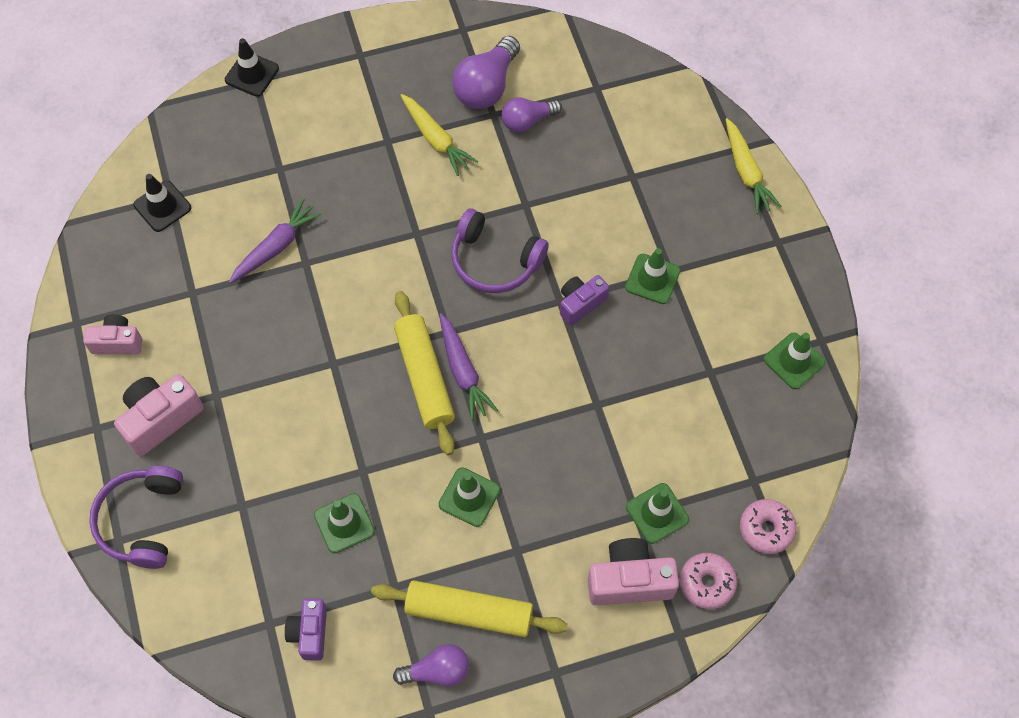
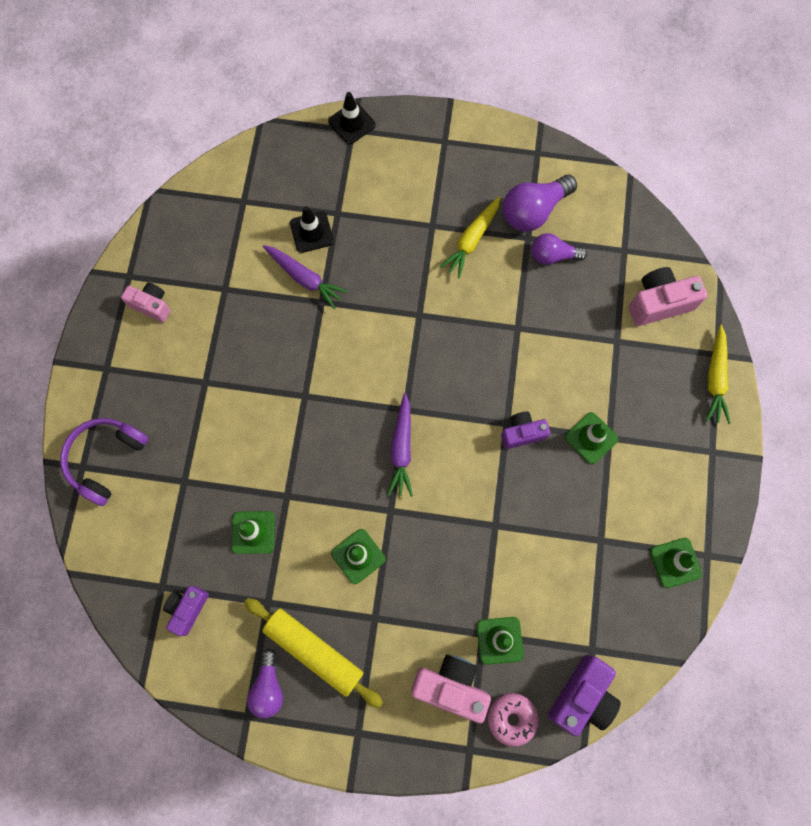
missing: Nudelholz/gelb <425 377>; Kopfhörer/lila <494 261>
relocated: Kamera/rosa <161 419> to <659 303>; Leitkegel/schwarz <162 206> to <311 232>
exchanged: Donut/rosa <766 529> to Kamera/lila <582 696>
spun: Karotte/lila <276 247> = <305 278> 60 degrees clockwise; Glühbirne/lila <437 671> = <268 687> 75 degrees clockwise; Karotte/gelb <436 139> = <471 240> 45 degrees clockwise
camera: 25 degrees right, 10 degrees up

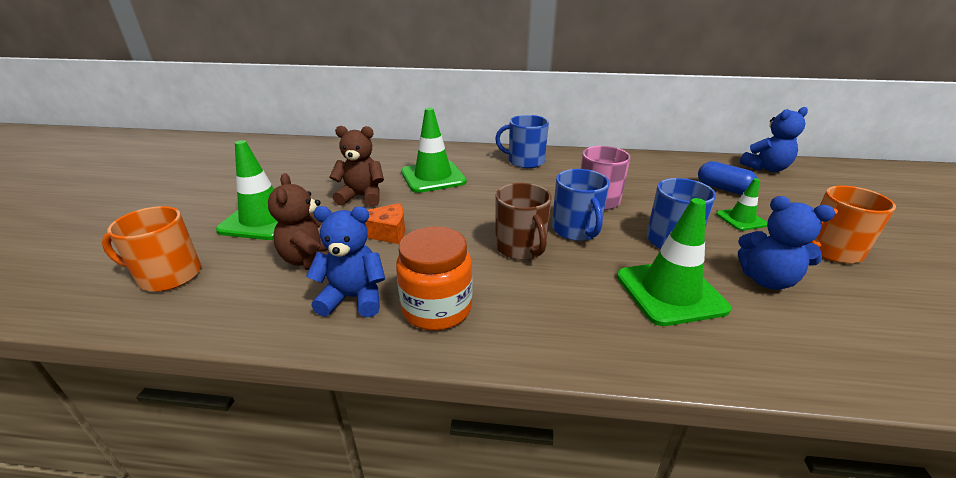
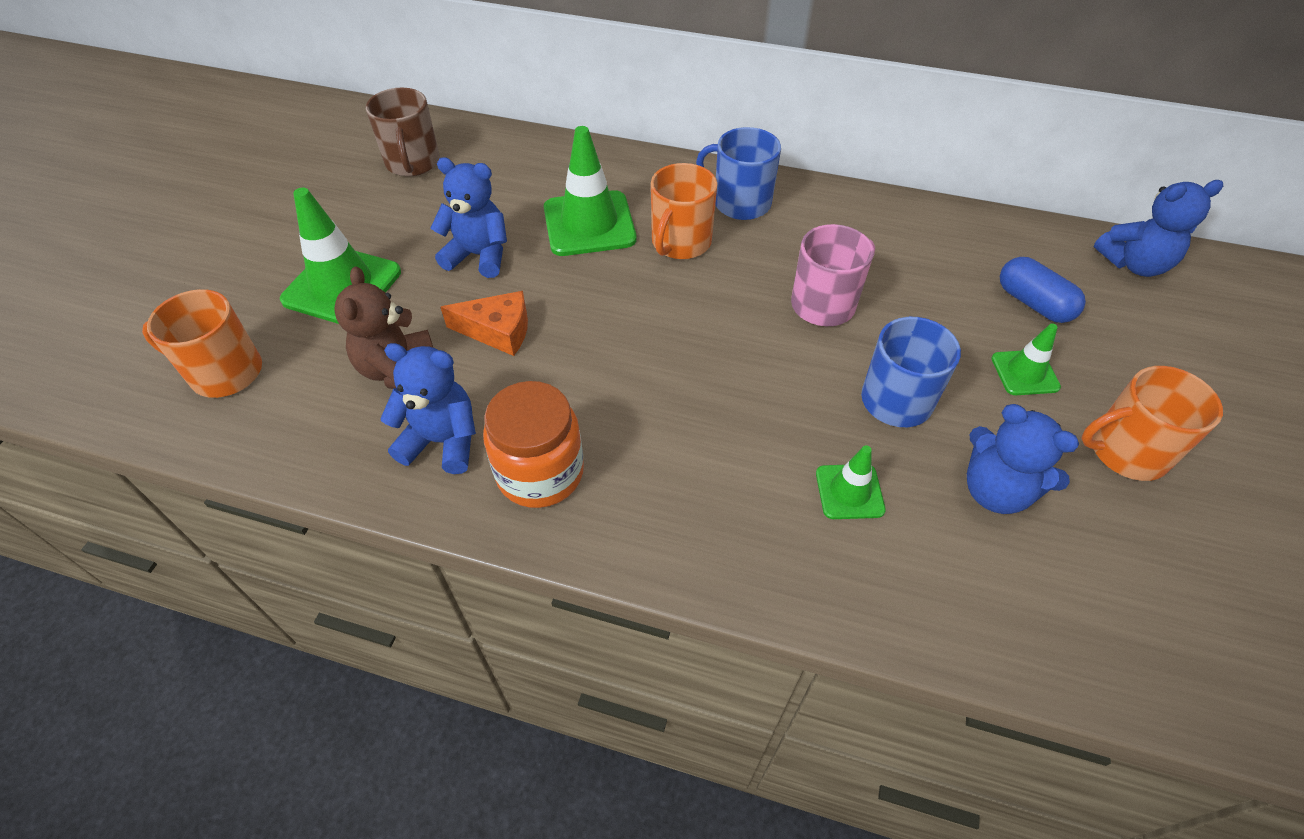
missing: Tasse/blau <576 230>
appeared: Tasse/orange <680 242>
relocated: Tasse/braun <521 247> to <413 163>
colour: Teddybär/braun <362 197> to Teddybär/blau <479 255>
size: Leitkegel/grün <670 292> = <849 492> x0.54
camera: 10 degrees right, 20 degrees up

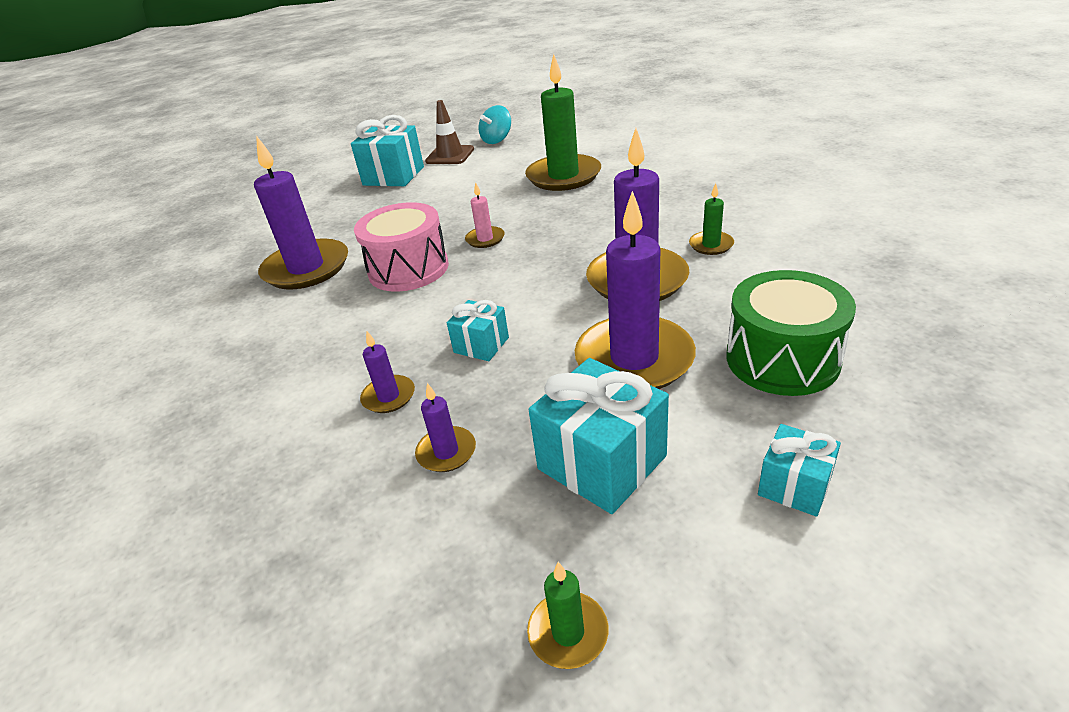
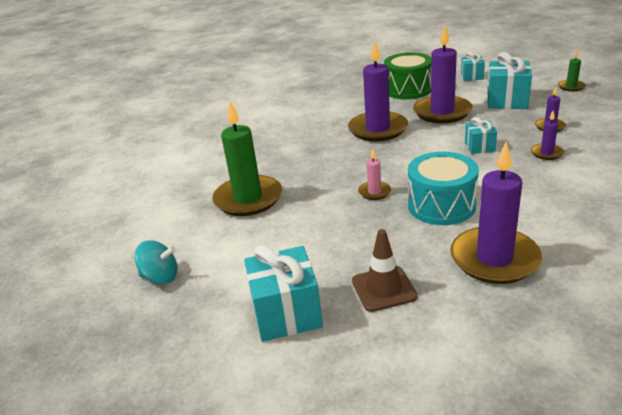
missing: Kerze/grün <711 245>
relocated: Leitkegel/braun <450 155> to <384 288>
colour: Trommel/rosa <408 269> to Trommel/türkis <441 205>
camera: 120 degrees left, 5 degrees down

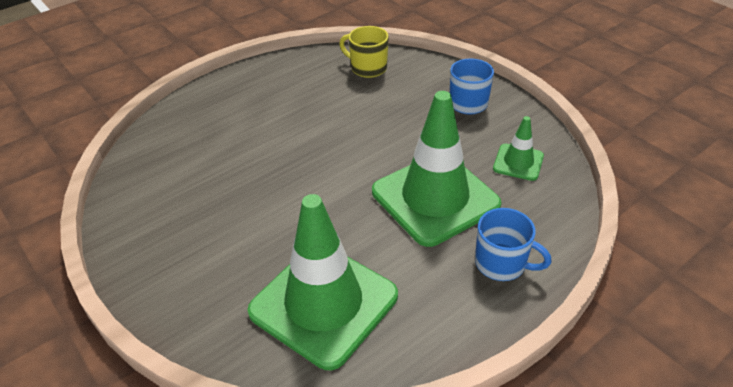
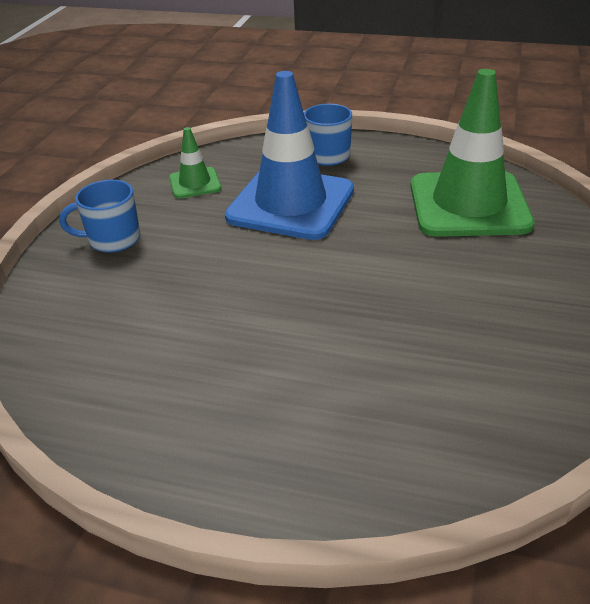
missing: Tasse/gelb <367 68>
colour: Leitkegel/grün <435 198> to Leitkegel/blau <291 204>
camera: 125 degrees left, 5 degrees down

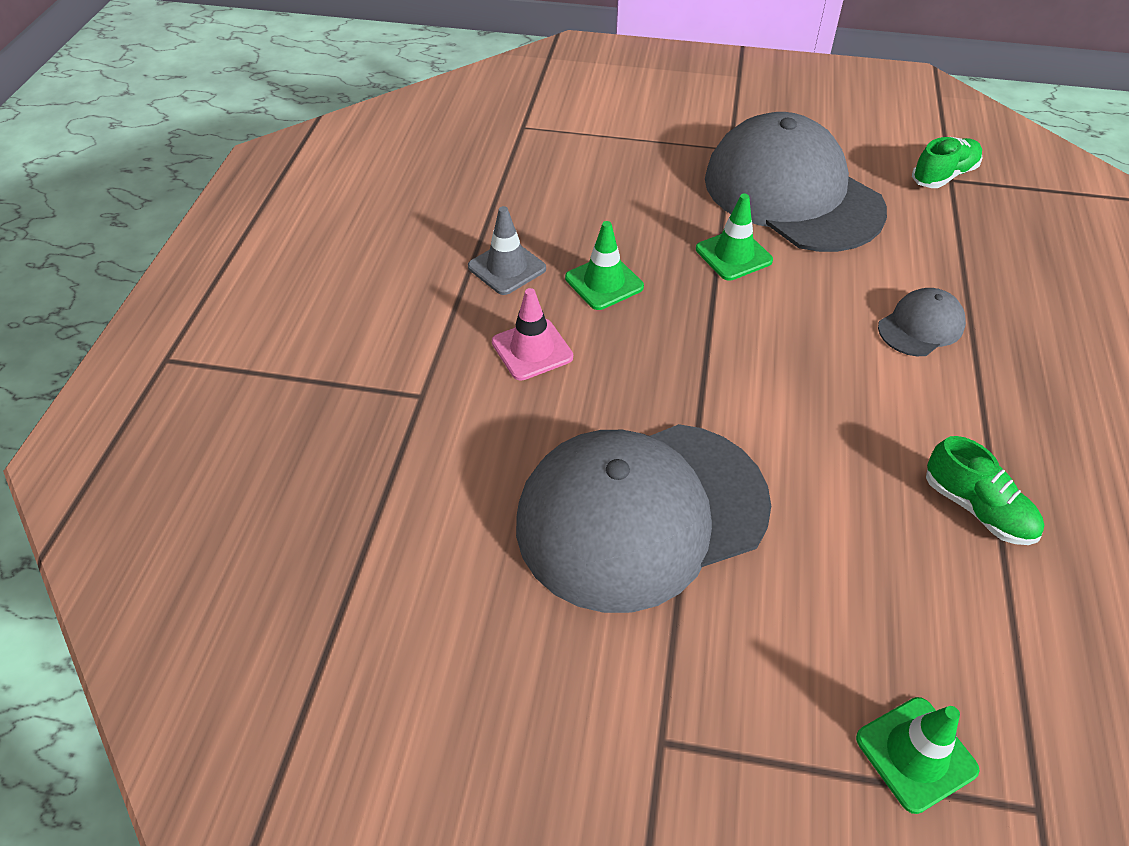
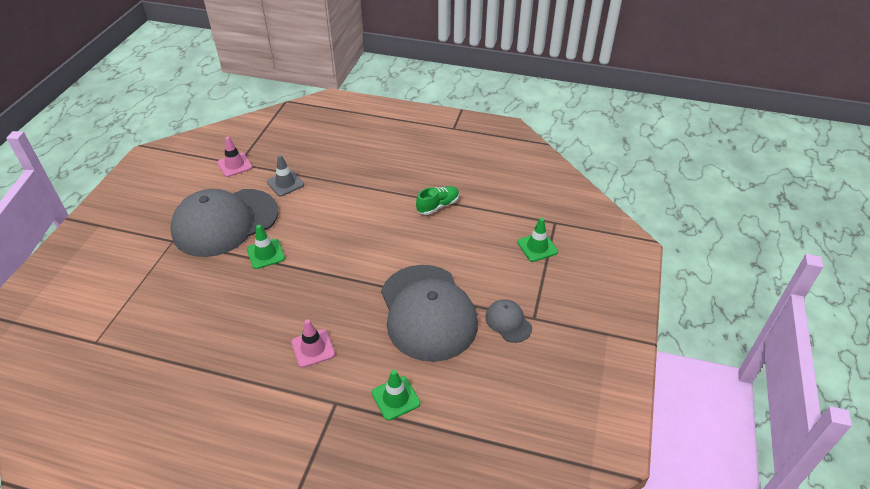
relocated: Leitkegel/grau <507 268> to <285 183>; Leitkegel/grün <604 282> to <395 398>; Kappe/grau <921 326> to <508 322>
exchanged: Schuh/grün <943 175> to Leitkegel/rosa <234 165>
camera: 85 degrees left, 5 degrees down

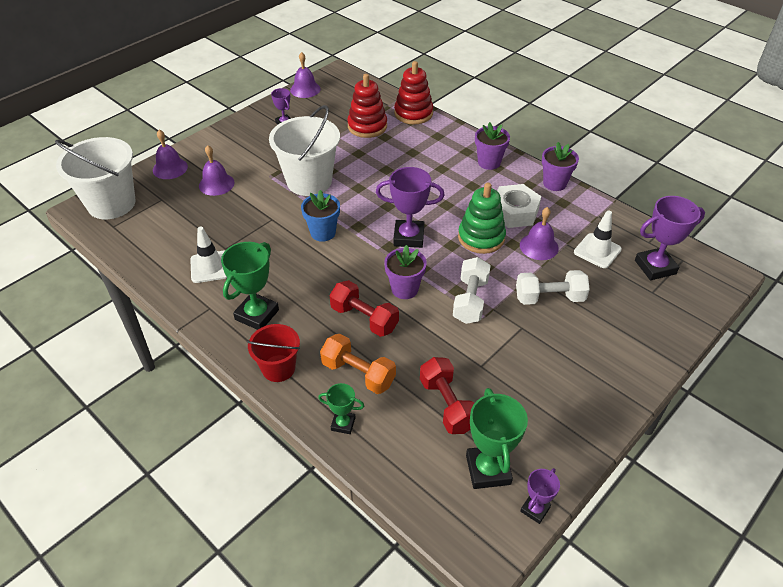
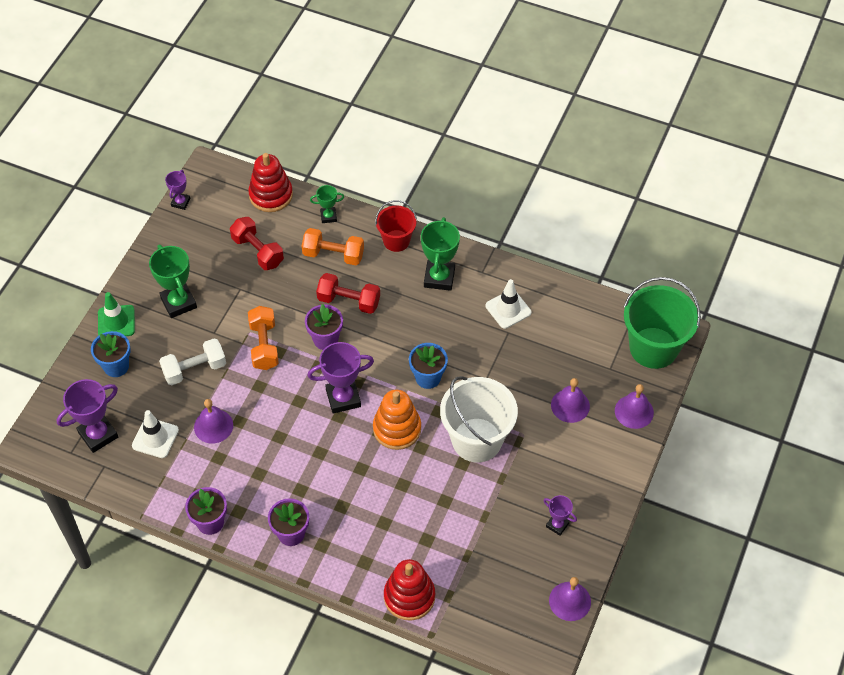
missing: Stapelspielzeug/grün <481 237>; Sechskantmutter/weiß <514 212>
appeared: Blumentopf/blau <116 366>; Leitkegel/grün <116 322>; Stapelspielzeug/orange <397 429>
relocated: Stapelspielzeug/rot <367 126> to <271 195>; Pokal/grün <488 470> to <178 302>
colour: Eimer/weiß <111 204> to Eimer/grün <653 348>; Hantel/weiß <470 300> to Hantel/orange <264 345>
camera: 160 degrees right, 10 degrees up

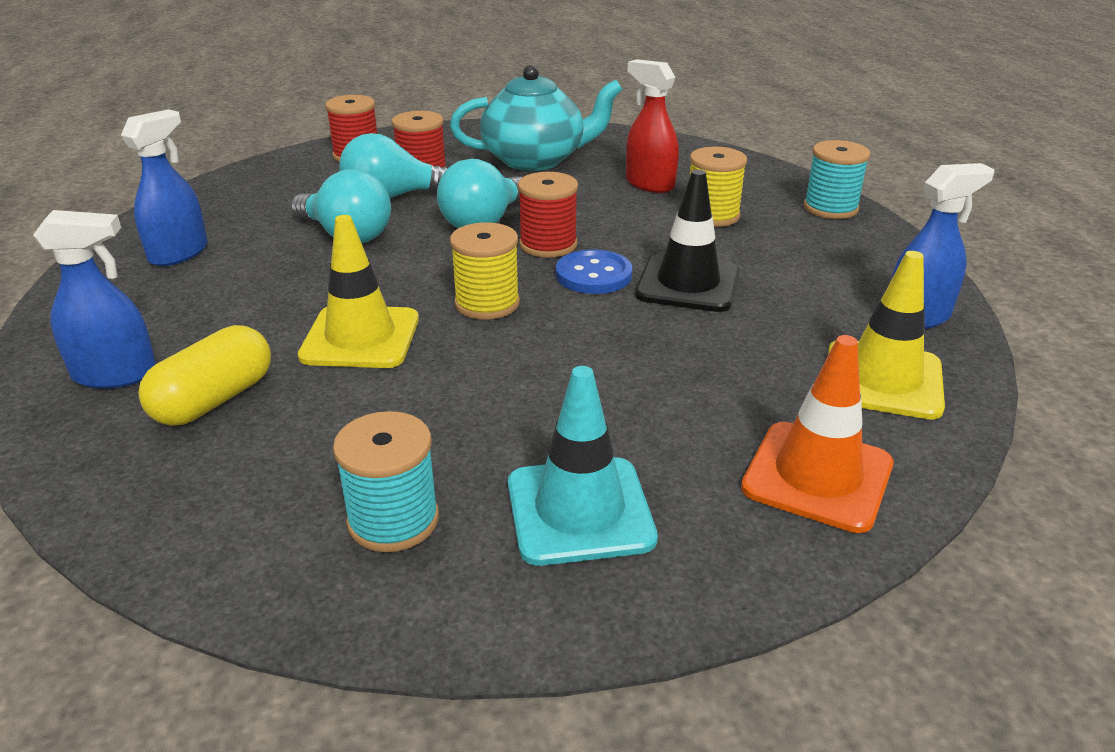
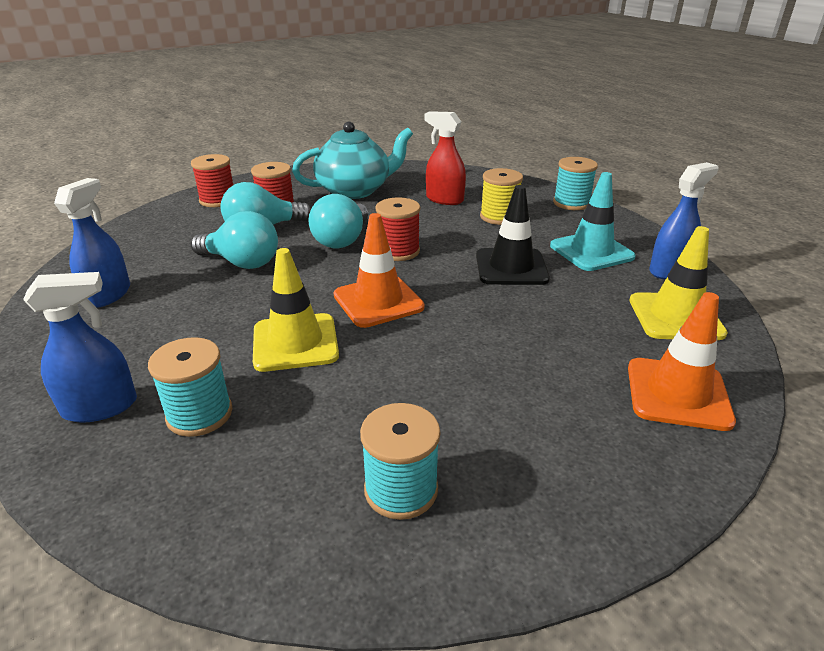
missing: Knopf/blau <593 275>
relocated: Leitkegel/türkis <579 511> to <591 251>
exchanged: Kapsel/gelb <214 400> to Garnrolle/türkis <199 414>; Garnrolle/gelb <487 303> to Leitkegel/orange <378 301>
camera: 15 degrees left, 0 degrees up

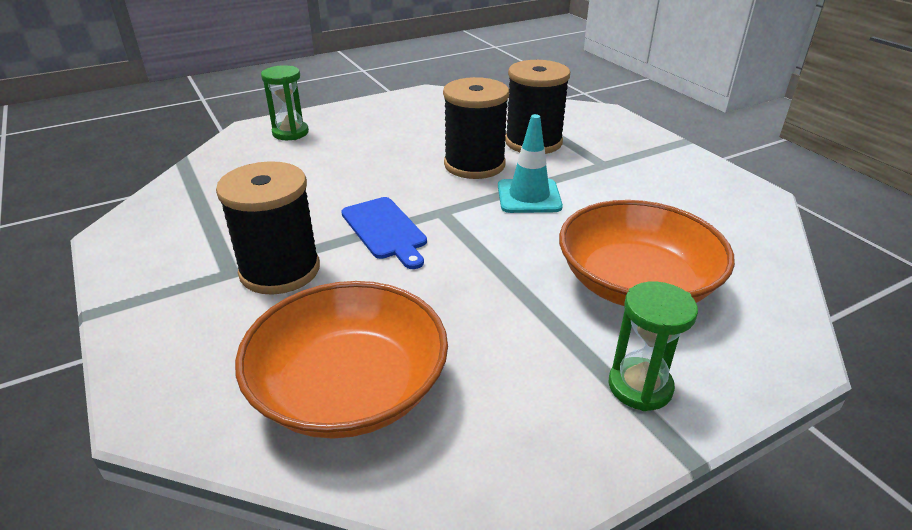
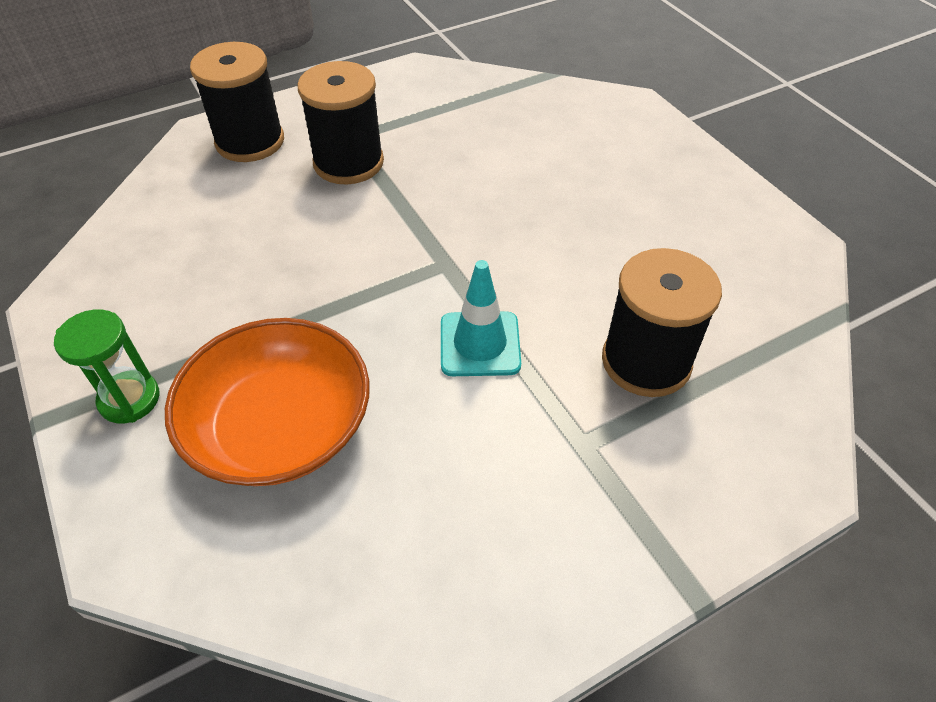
missing: Schüssel/orange <349 388>; Sanduhr/grün <290 133>; Schneidebrett/blau <385 230>
relocated: Garnrolle/schwarz <474 165> to <250 142>
camera: 90 degrees right, 15 degrees up

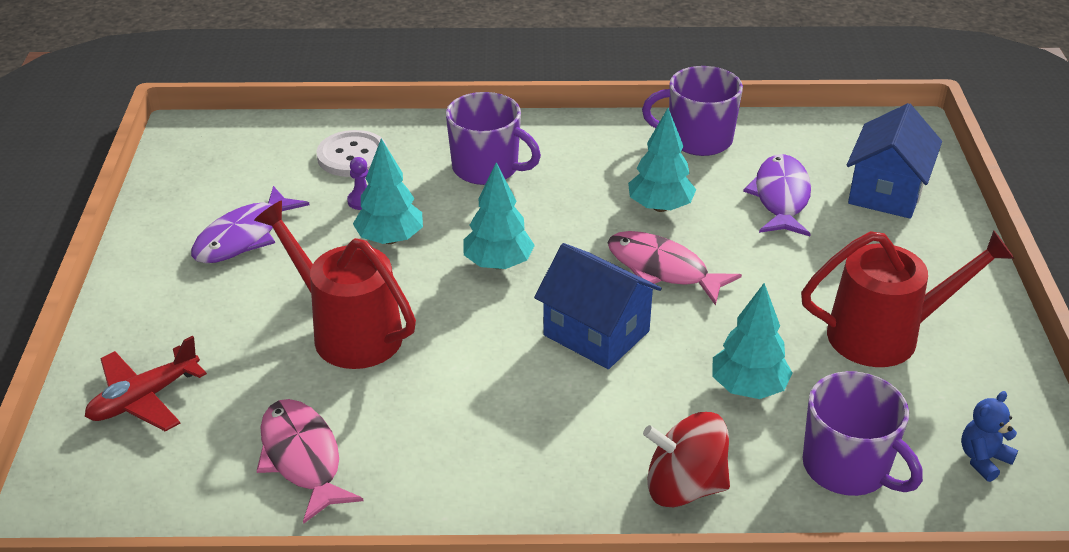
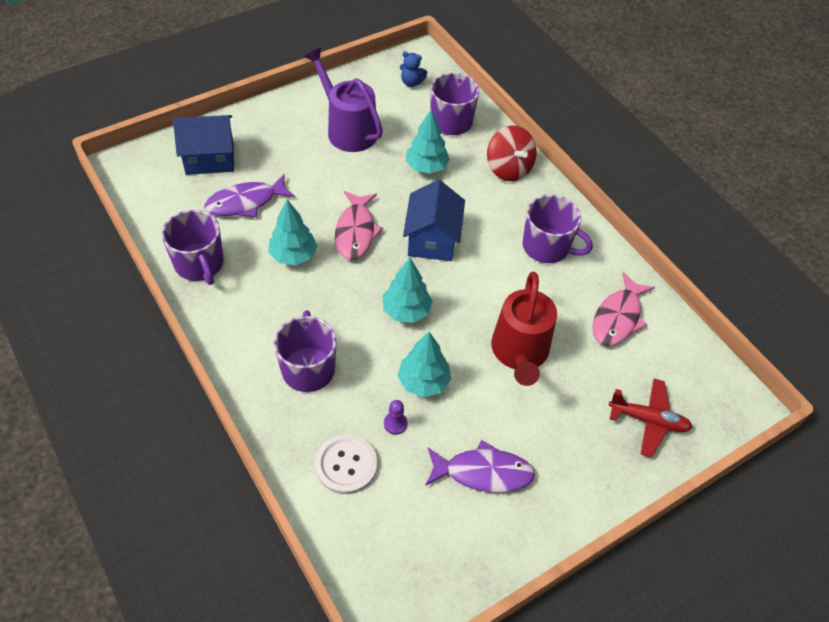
appeared: Tasse/lila <547 247>
colour: Gießkanne/rot <885 335> to Gießkanne/lila <347 129>
camera: 125 degrees left, 15 degrees up

